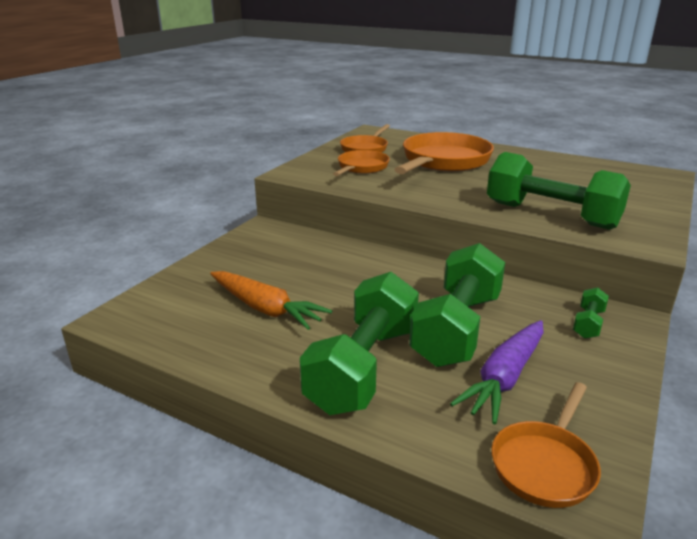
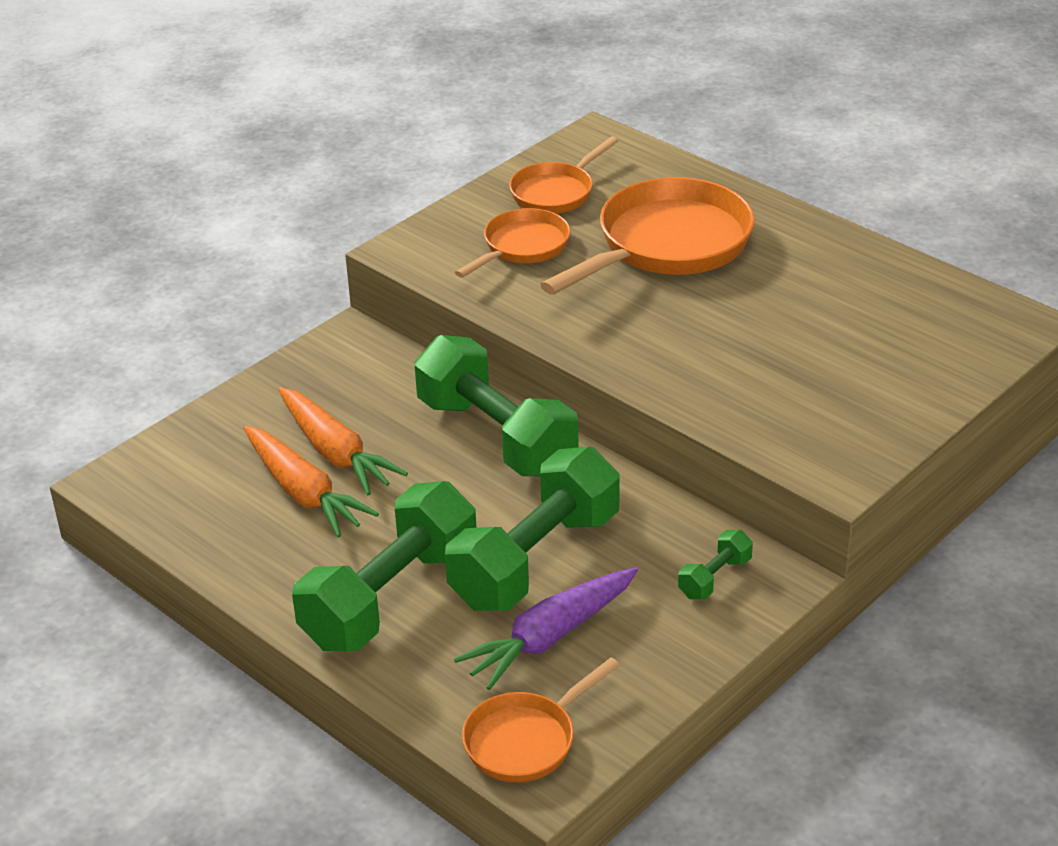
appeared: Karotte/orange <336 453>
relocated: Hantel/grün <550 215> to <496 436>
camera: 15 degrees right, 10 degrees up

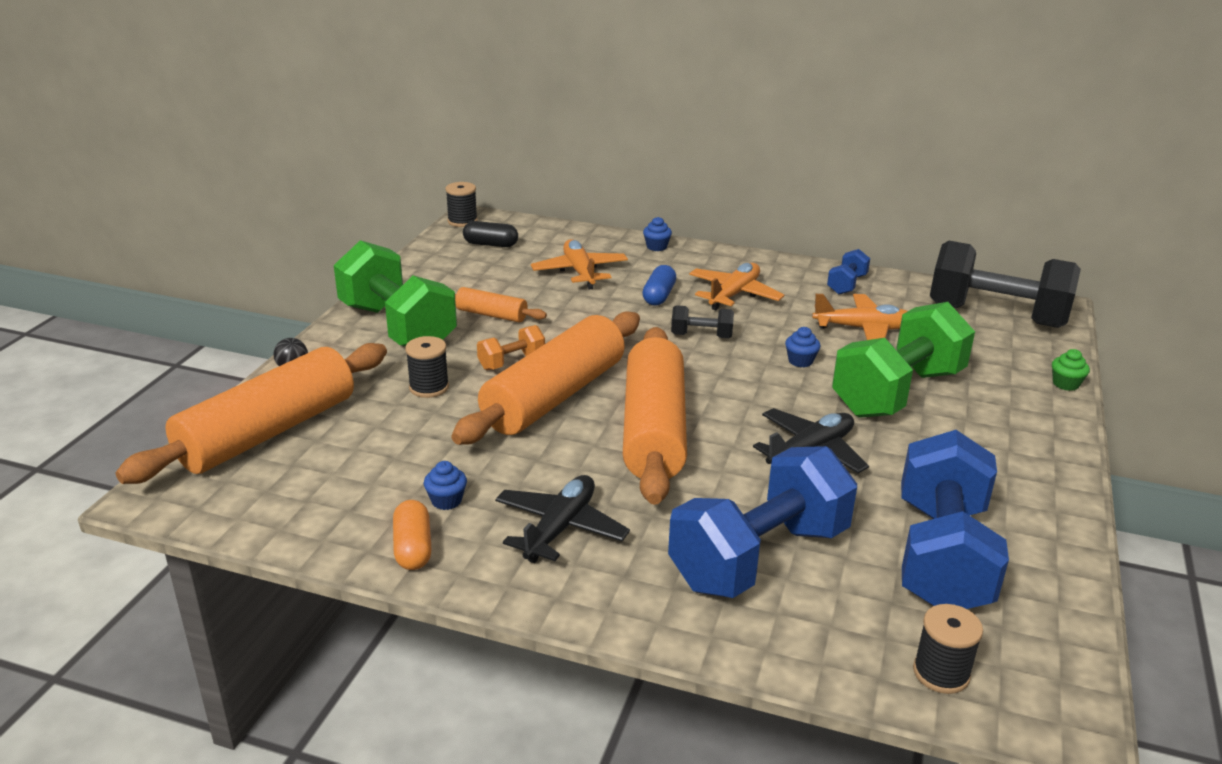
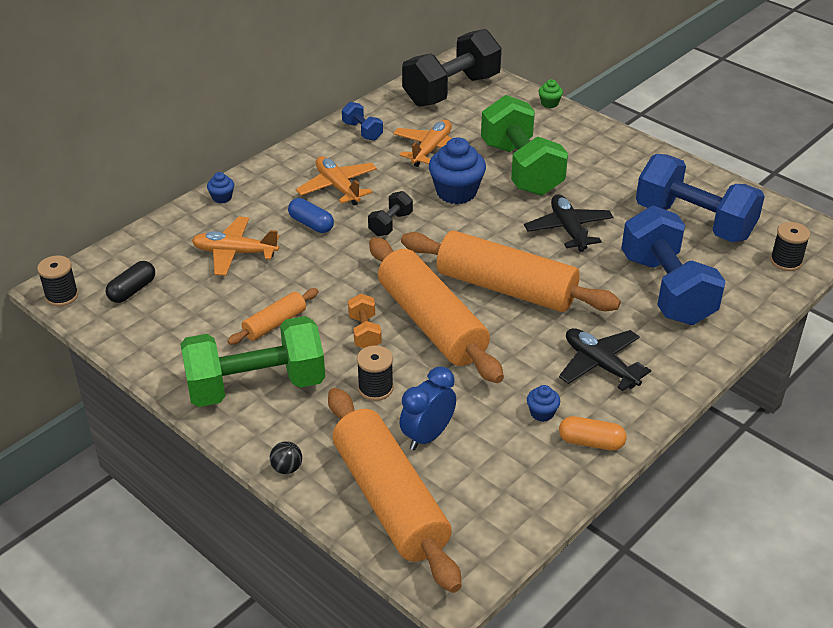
appeared: Wecker/blau <427 436>
size: Muffin/blau <800 361> = <456 192> x2.10
camera: 65 degrees left, 10 degrees up

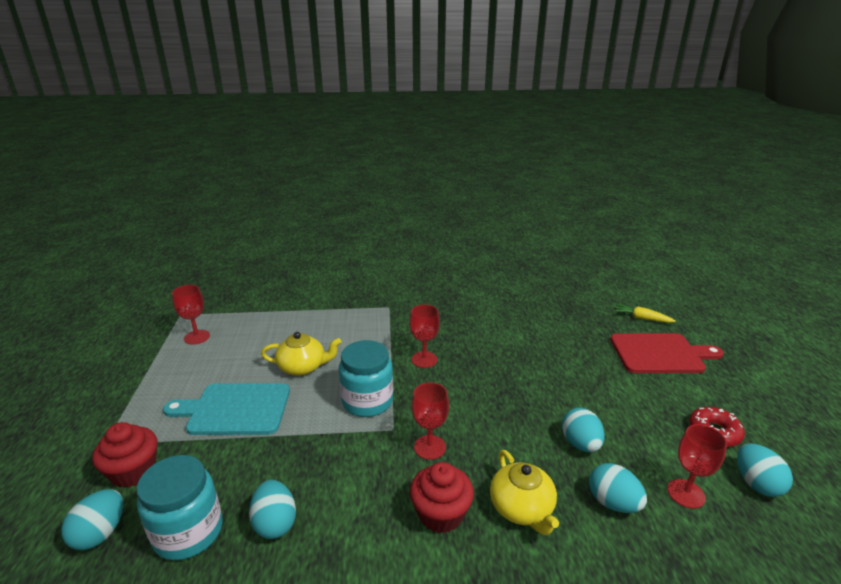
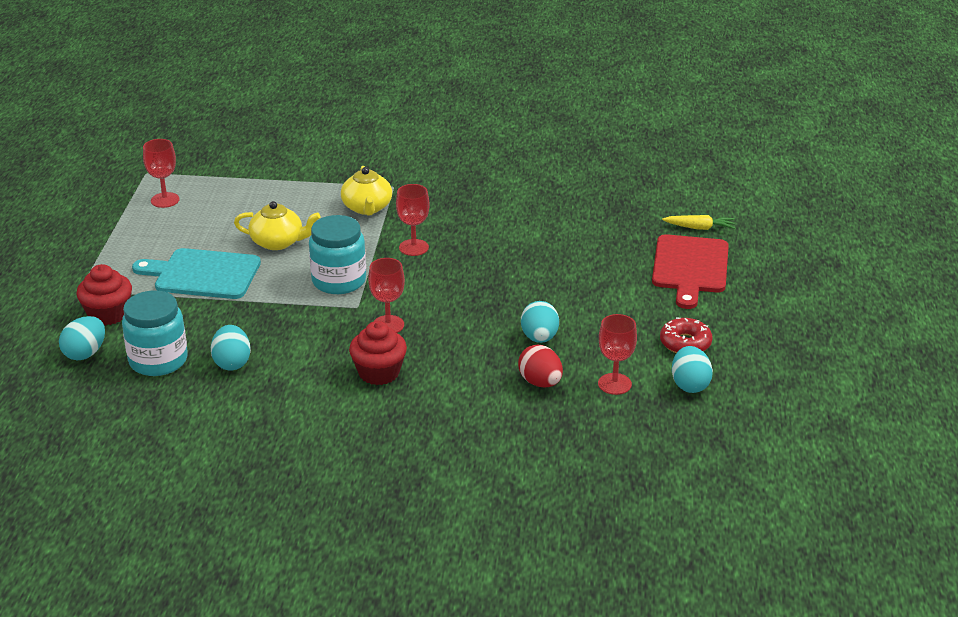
relocated: Teekanne/gelb <522 508> to <367 208>
colour: Ei/türkis <613 503> to Ei/rot <540 382>
spun: Schneidebrett/rot <660 353> = <690 268> 90 degrees clockwise; Karotte/gelb <641 318> = <700 228> 150 degrees clockwise
camera: 10 degrees right, 5 degrees up

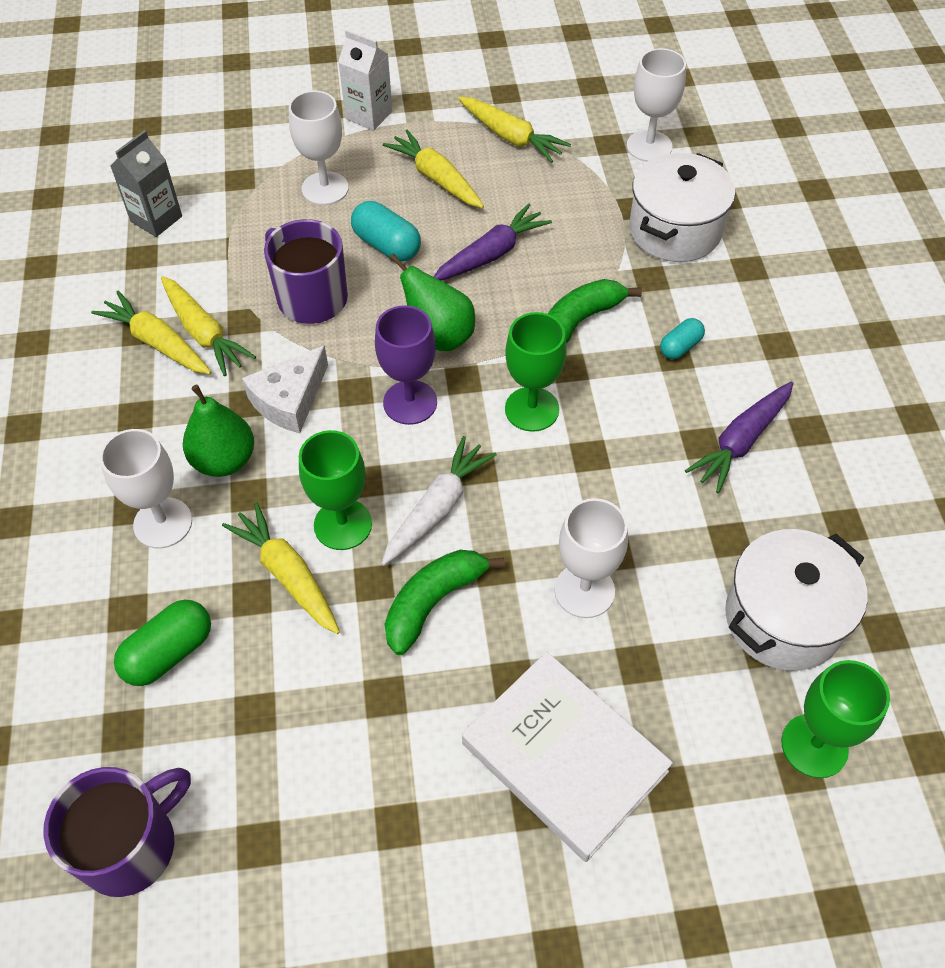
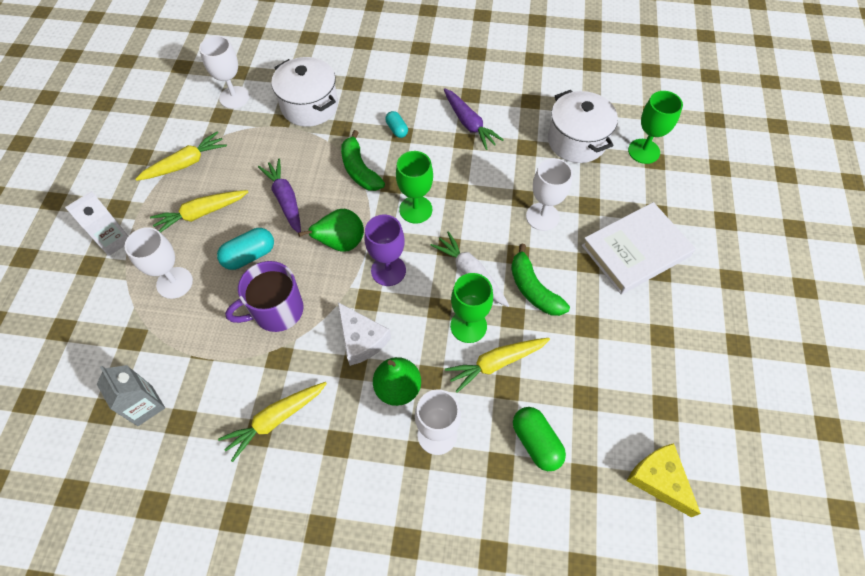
missing: Karotte/gelb <204 333>
exchanged: Tasse/lila <131 845> to Käse/gelb <659 479>
camera: 75 degrees left, 5 degrees up

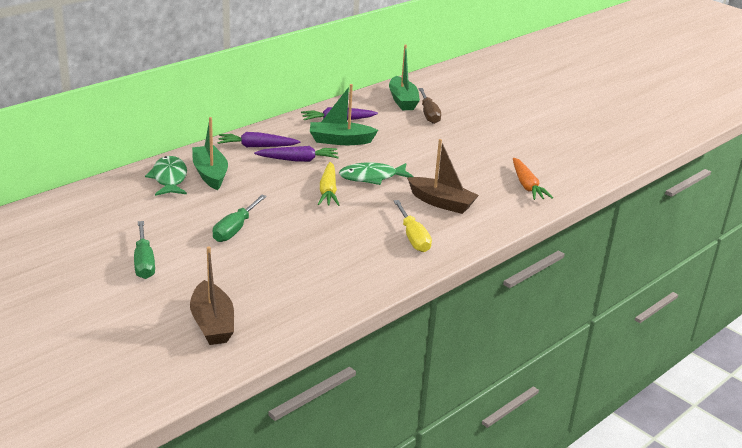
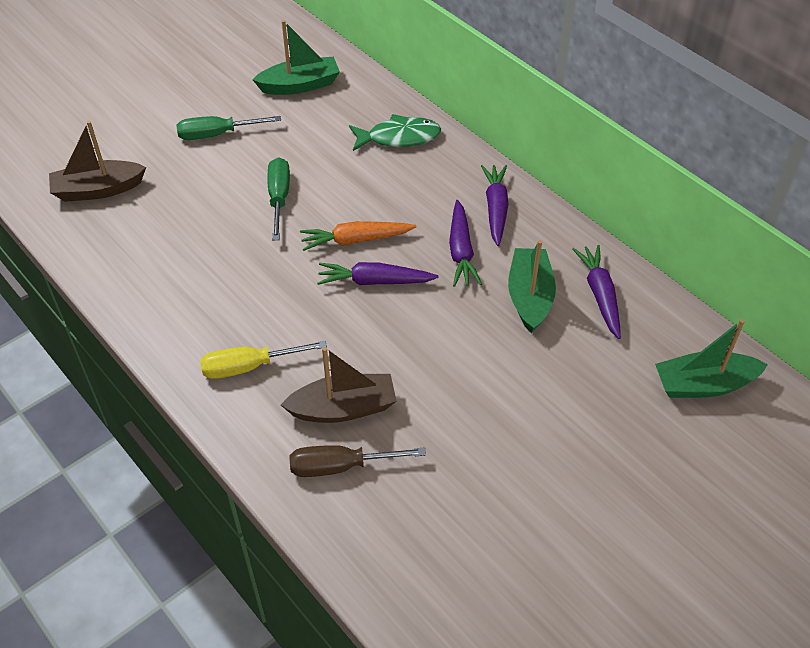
missing: Fisch/grün <372 177>
relocated: Boot/grün <210 174> to <300 85>; Schraubenzieher/braun <429 114> to <339 466>; Karotte/orange <527 185> to <356 240>
colour: Karotte/gelb <328 191> to Karotte/lila <375 281>
spun: Schraubenzieher/grün <235 229> = <279 197> 60 degrees clockwise; Boot/braun <441 203> = <343 408> 135 degrees counterclockwise
camera: 95 degrees right, 20 degrees up

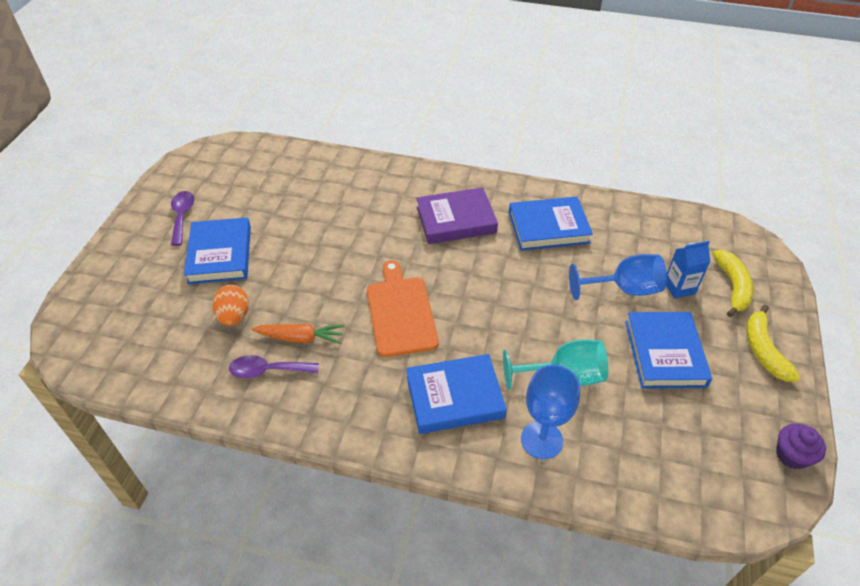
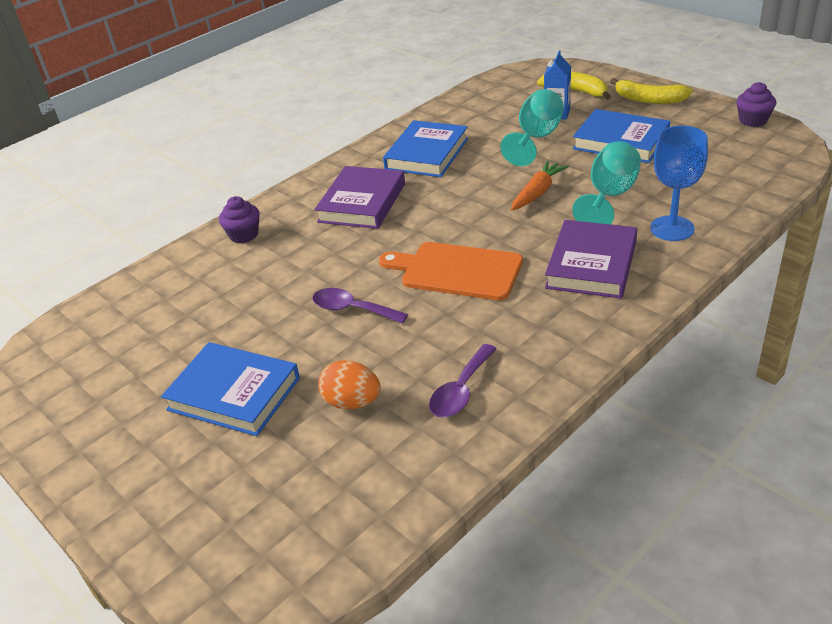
appeared: Muffin/lila <244 235>
relocated: Löffel/lila <182 216> to <352 309>; Karotte/orange <301 338> to <538 192>
colour: Buch/blau <455 397> to Buch/lila <591 264>; Kelch/blau <624 289> to Kelch/türkis <536 139>
camera: 55 degrees left, 10 degrees down

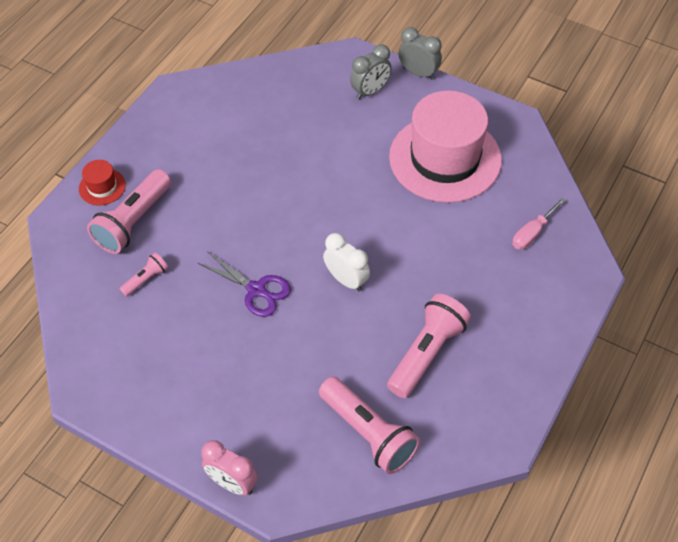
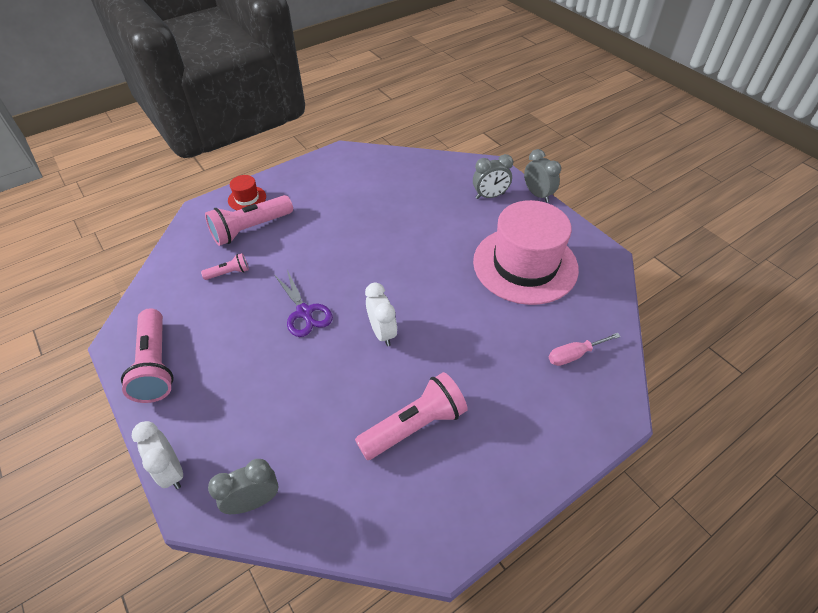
appeared: Wecker/grau <254 501>
relocated: Taschenlampe/rosa <368 433> to <155 365>
colour: Wecker/rosa <232 483> to Wecker/weiß <171 471>
camera: 25 degrees right, 5 degrees down

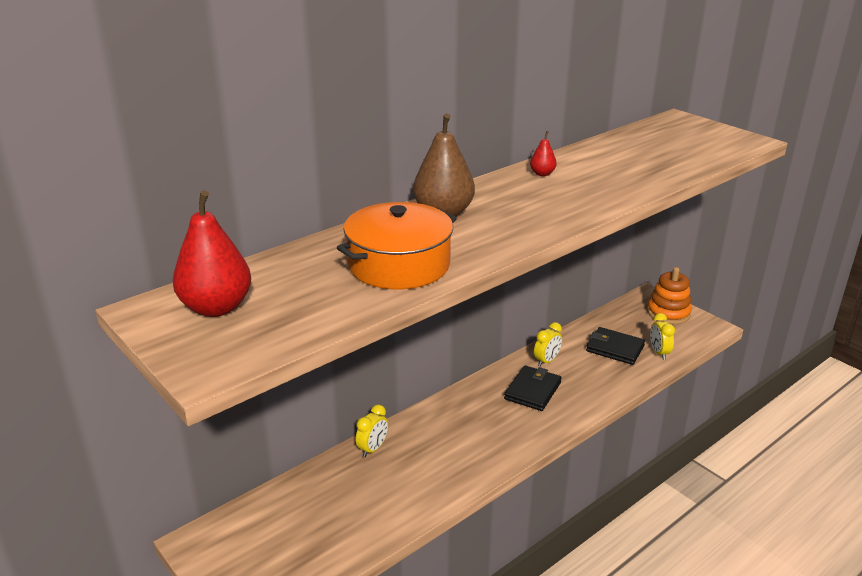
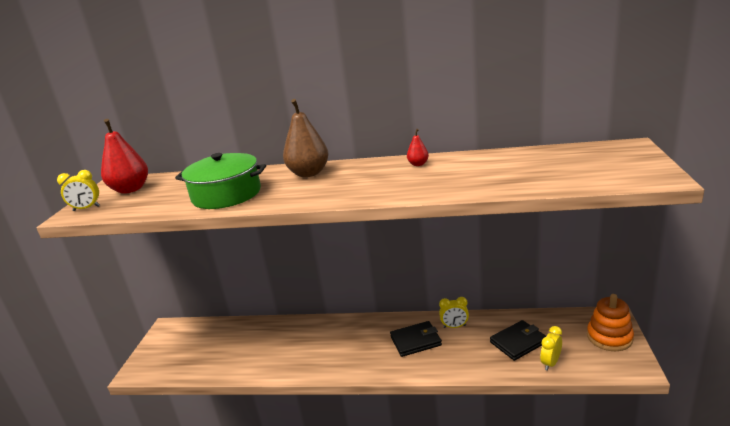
relocated: Wecker/gelb <372 449> to <86 208>
colour: Kochtopf/orange <399 265> to Kochtopf/grün <226 194>
spun: Geldbörse/schwarz <615 348> = <518 342> 75 degrees clockwise
camera: 50 degrees right, 5 degrees down

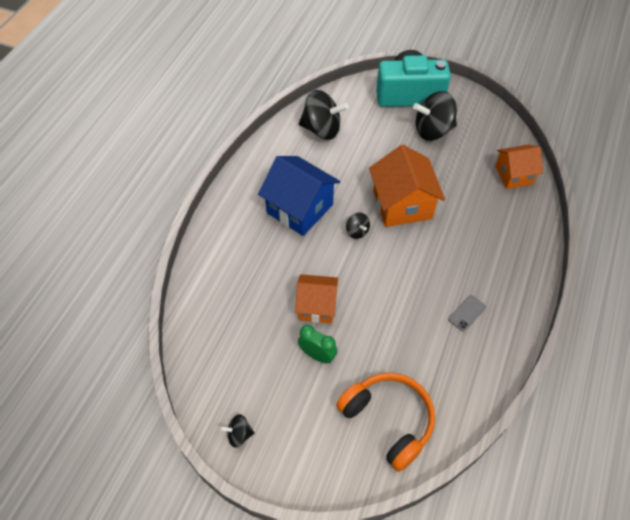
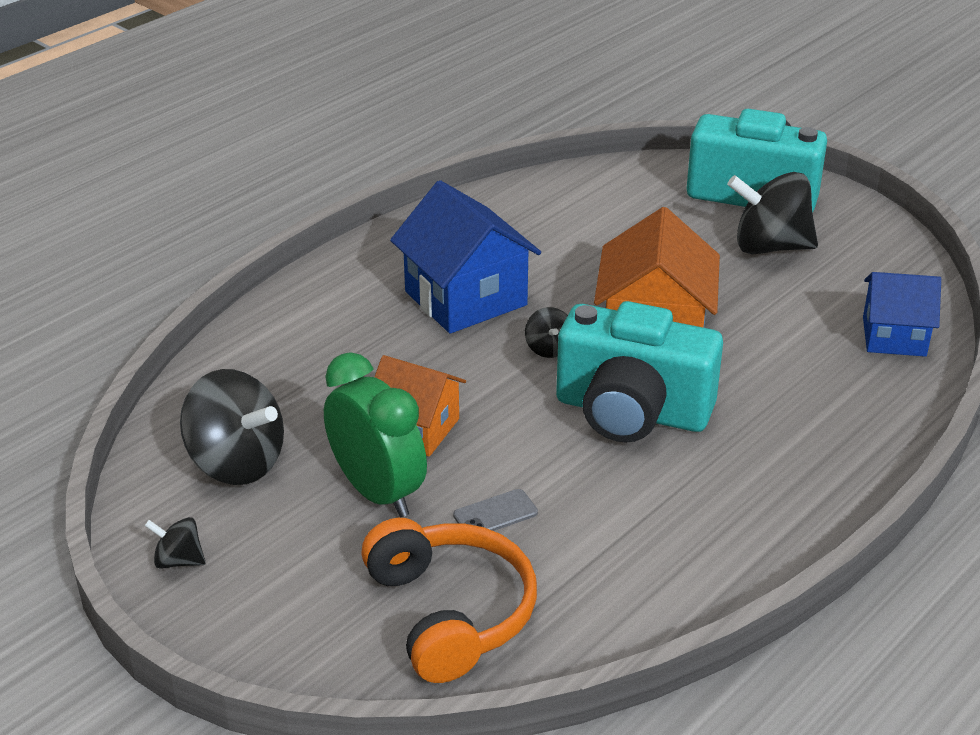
appeared: Kamera/türkis <631 412>
relocated: Kreisel/schwarz <322 129> to <236 463>; Handy/grau <467 313> to <495 514>
colour: Haus/orange <514 175> to Haus/blau <893 336>
size: Wecker/grün <317 355> = <377 492> x1.66
camera: 20 degrees right, 20 degrees down

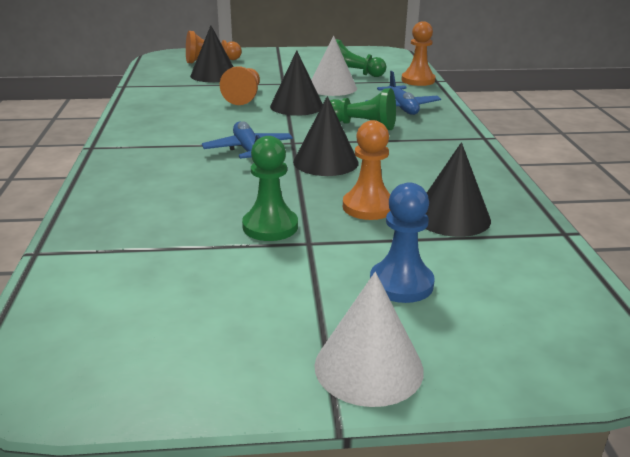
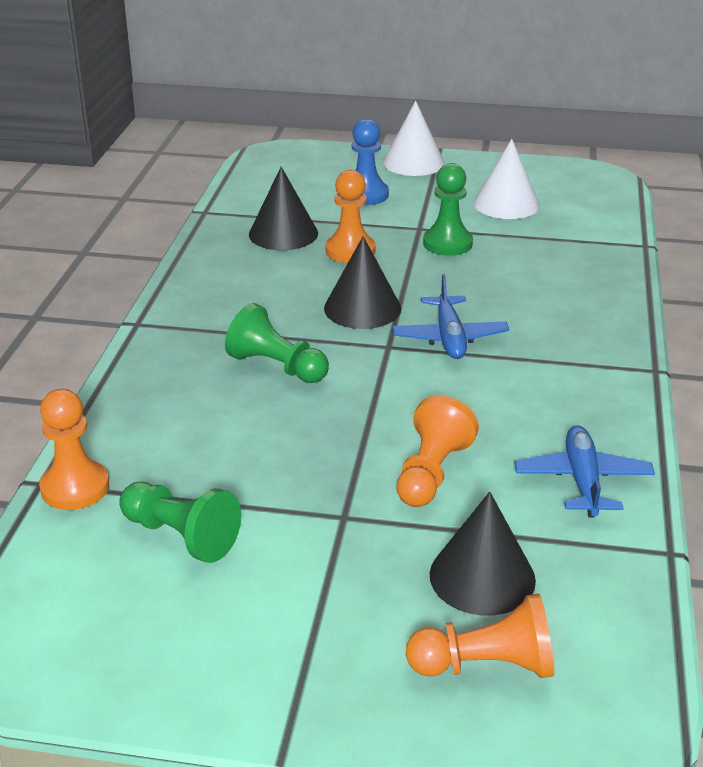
missing: Kegel/schwarz <296 106>
relocated: Kegel/weiß <332 88> to <506 204>; Flugzeug/blau <402 108> to <582 481>
camera: 165 degrees left, 5 degrees up

